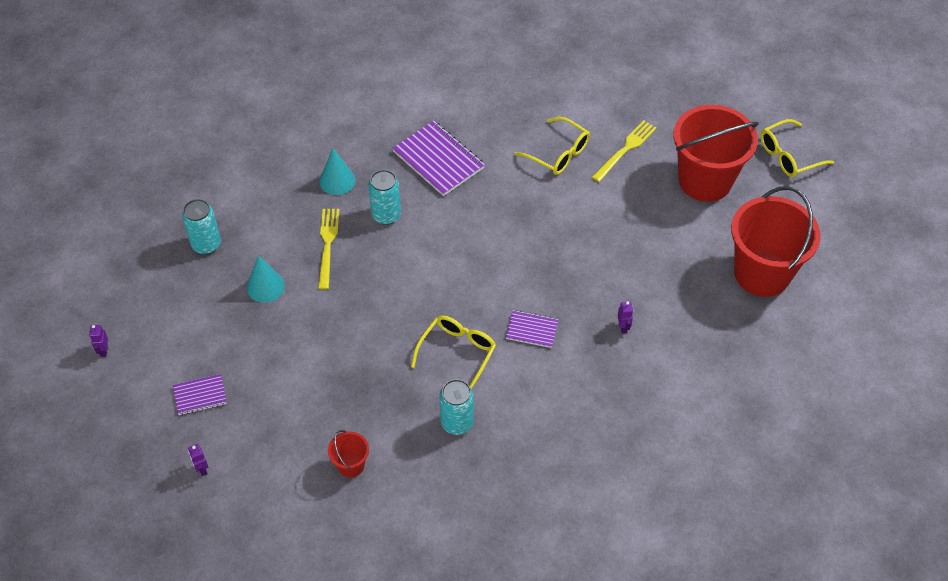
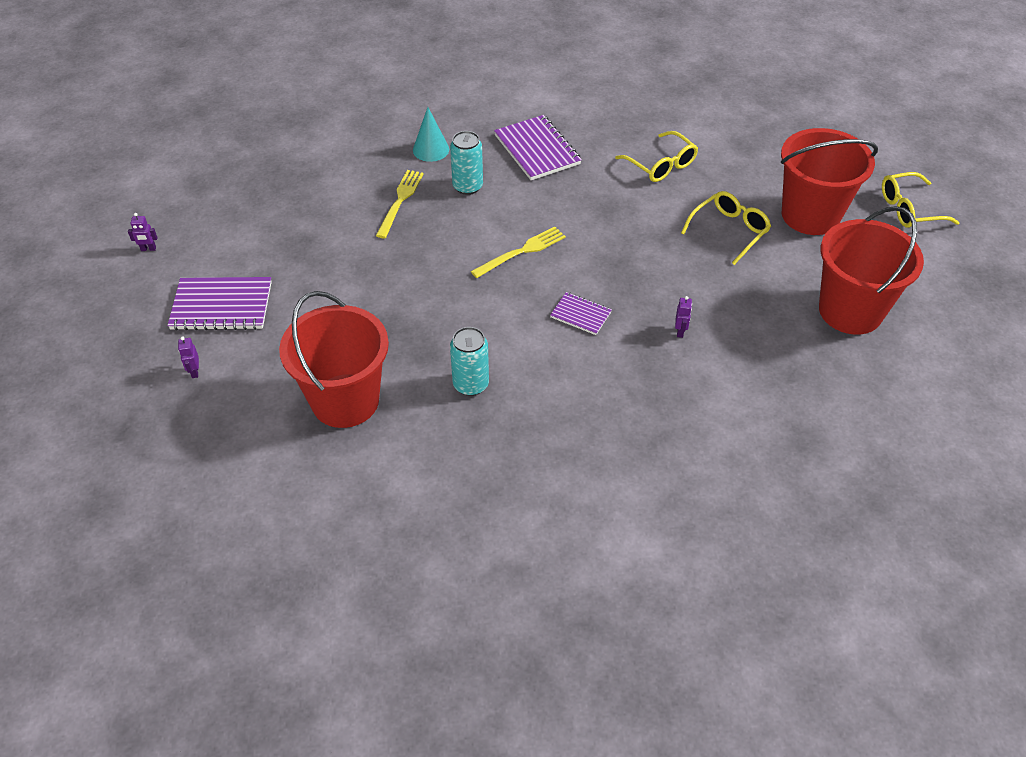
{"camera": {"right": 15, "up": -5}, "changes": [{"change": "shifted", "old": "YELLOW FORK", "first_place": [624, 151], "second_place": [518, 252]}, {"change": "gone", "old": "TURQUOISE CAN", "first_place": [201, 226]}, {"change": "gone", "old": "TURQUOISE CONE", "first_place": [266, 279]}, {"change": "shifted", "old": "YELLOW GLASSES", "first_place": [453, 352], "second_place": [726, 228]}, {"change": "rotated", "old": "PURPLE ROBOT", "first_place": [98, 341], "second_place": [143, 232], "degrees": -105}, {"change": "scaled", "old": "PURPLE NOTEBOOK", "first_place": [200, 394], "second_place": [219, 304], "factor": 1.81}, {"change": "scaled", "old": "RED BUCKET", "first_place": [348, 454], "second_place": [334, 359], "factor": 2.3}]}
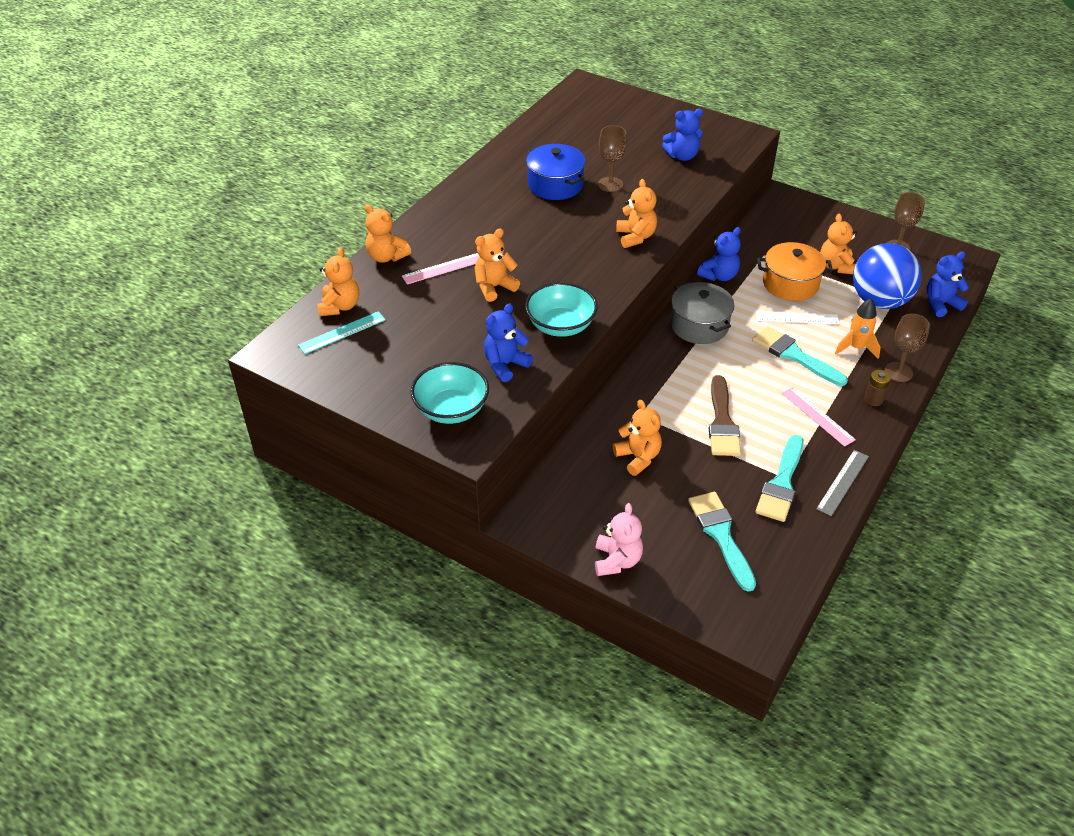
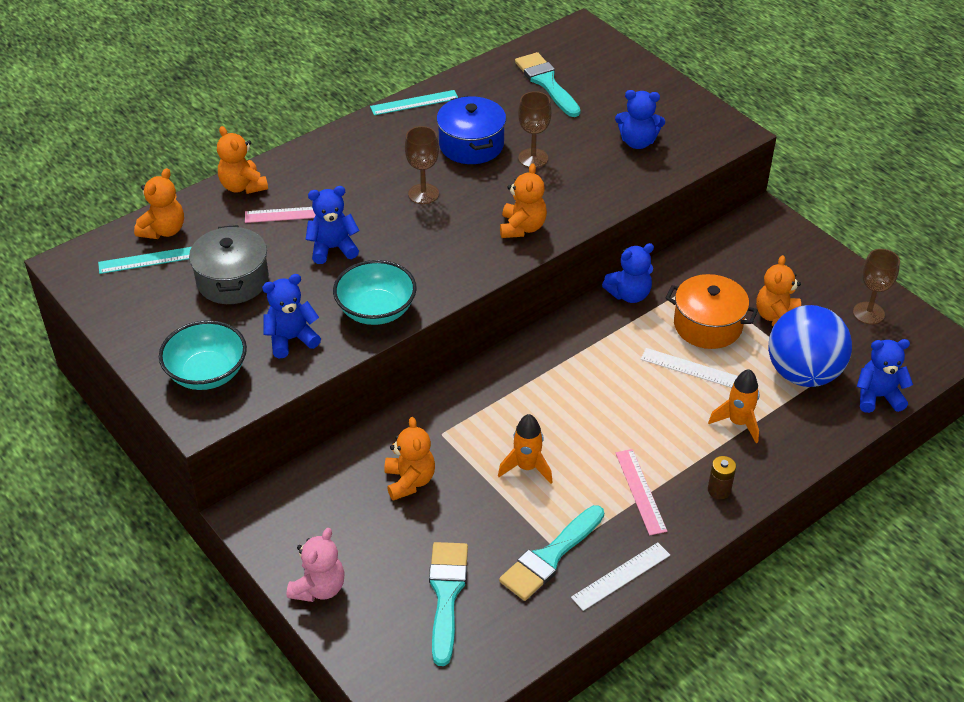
{"camera": {"right": 20, "up": 0}, "changes": [{"change": "repainted", "old": "ORANGE TEDDY BEAR", "new": "BLUE TEDDY BEAR", "first_place": [497, 265], "second_place": [332, 225]}, {"change": "shifted", "old": "GREY POT", "first_place": [702, 313], "second_place": [229, 264]}, {"change": "shifted", "old": "BROWN GOBLET", "first_place": [907, 348], "second_place": [422, 165]}, {"change": "shifted", "old": "TURQUOISE BRUSH", "first_place": [800, 356], "second_place": [548, 84]}, {"change": "swapped", "old": "BROWN BRUSH", "new": "ORANGE ROCKET", "first_place": [725, 415], "second_place": [525, 449]}, {"change": "repainted", "old": "GREY RULER", "new": "WHITE RULER", "first_place": [842, 483], "second_place": [620, 576]}, {"change": "new", "new": "TURQUOISE RULER", "second_place": [414, 102]}]}
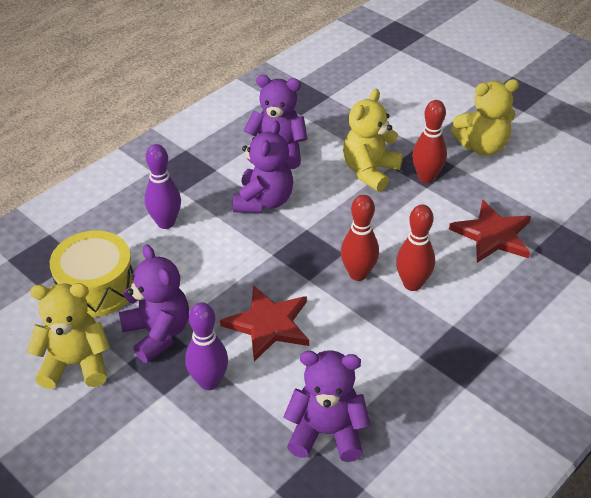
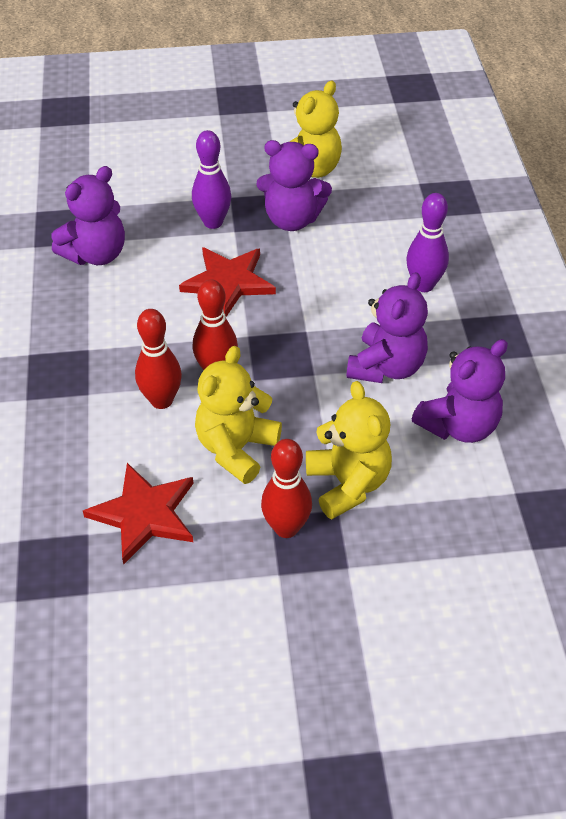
{"camera": {"right": 130, "up": 5}, "changes": [{"change": "shifted", "old": "YELLOW TEDDY BEAR", "first_place": [485, 117], "second_place": [238, 415]}, {"change": "rotated", "old": "PURPLE TEDDY BEAR", "first_place": [263, 166], "second_place": [387, 327], "degrees": -120}, {"change": "gone", "old": "YELLOW DRUM", "first_place": [92, 273]}]}
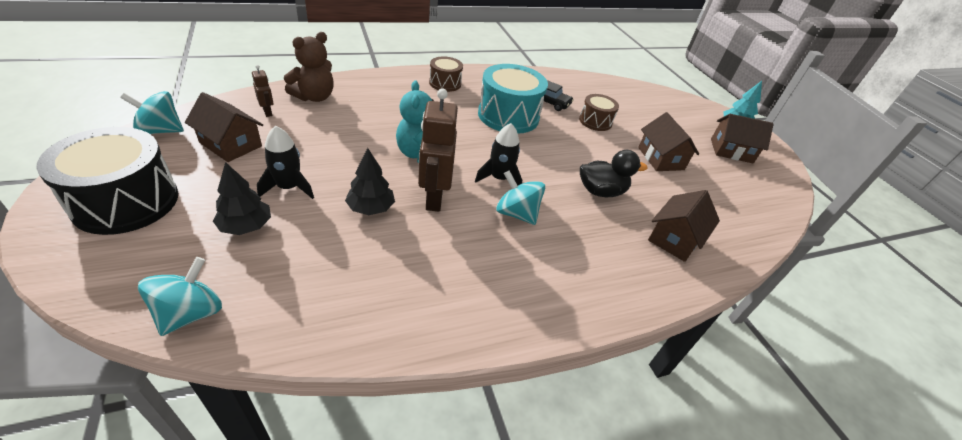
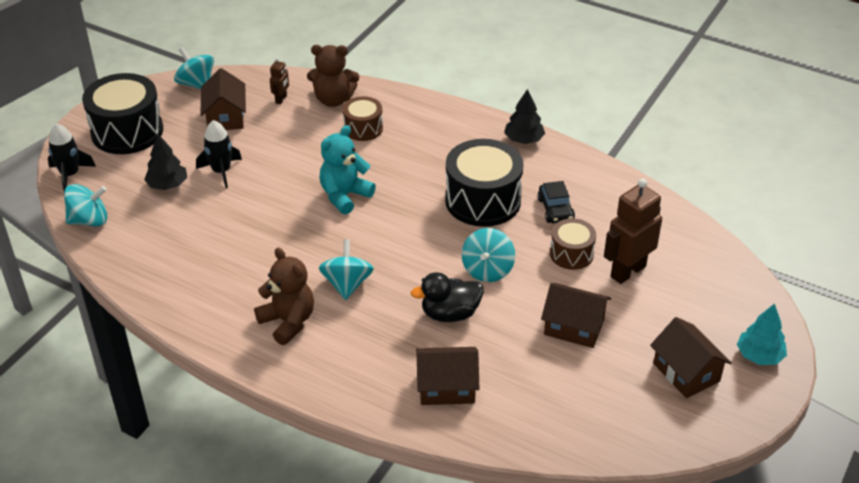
{"camera": {"right": 55, "up": 0}, "changes": [{"change": "shifted", "old": "BROWN DRUM", "first_place": [446, 74], "second_place": [363, 118]}, {"change": "repainted", "old": "TURQUOISE DRUM", "new": "BLACK DRUM", "first_place": [513, 99], "second_place": [484, 183]}, {"change": "shifted", "old": "BROWN ROBOT", "first_place": [438, 150], "second_place": [633, 231]}, {"change": "rotated", "old": "BROWN HOUSE", "first_place": [668, 141], "second_place": [576, 315], "degrees": 75}, {"change": "shifted", "old": "BLACK ROCKET", "first_place": [498, 154], "second_place": [72, 157]}, {"change": "shifted", "old": "BLACK TREE", "first_place": [370, 181], "second_place": [524, 116]}, {"change": "rotated", "old": "BLACK DUCK", "first_place": [614, 173], "second_place": [447, 297], "degrees": 120}, {"change": "new", "new": "TURQUOISE SPINNING TOP", "second_place": [488, 255]}, {"change": "new", "new": "BROWN TEDDY BEAR", "second_place": [284, 296]}]}
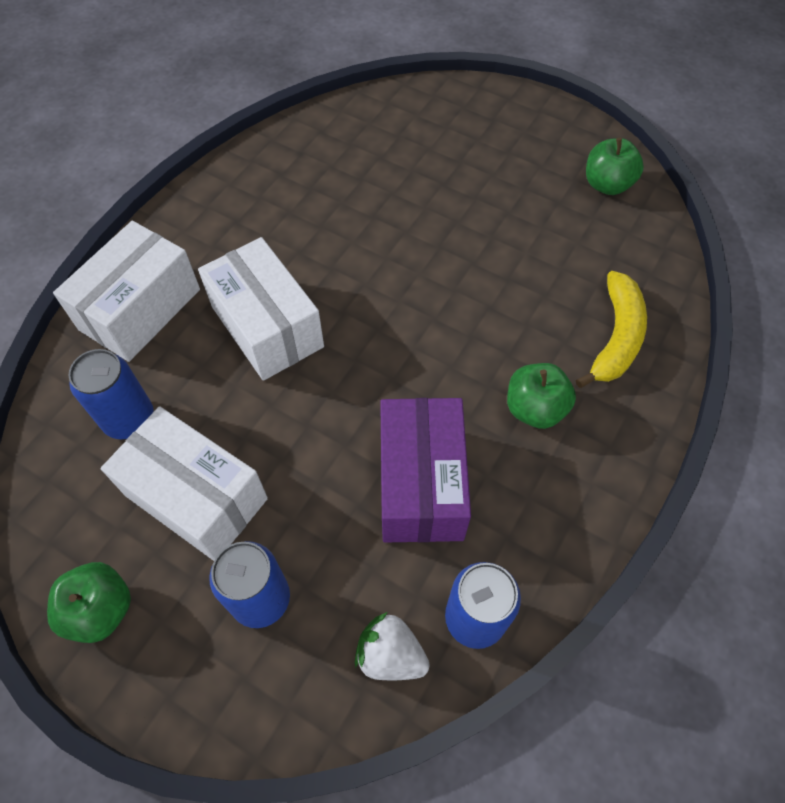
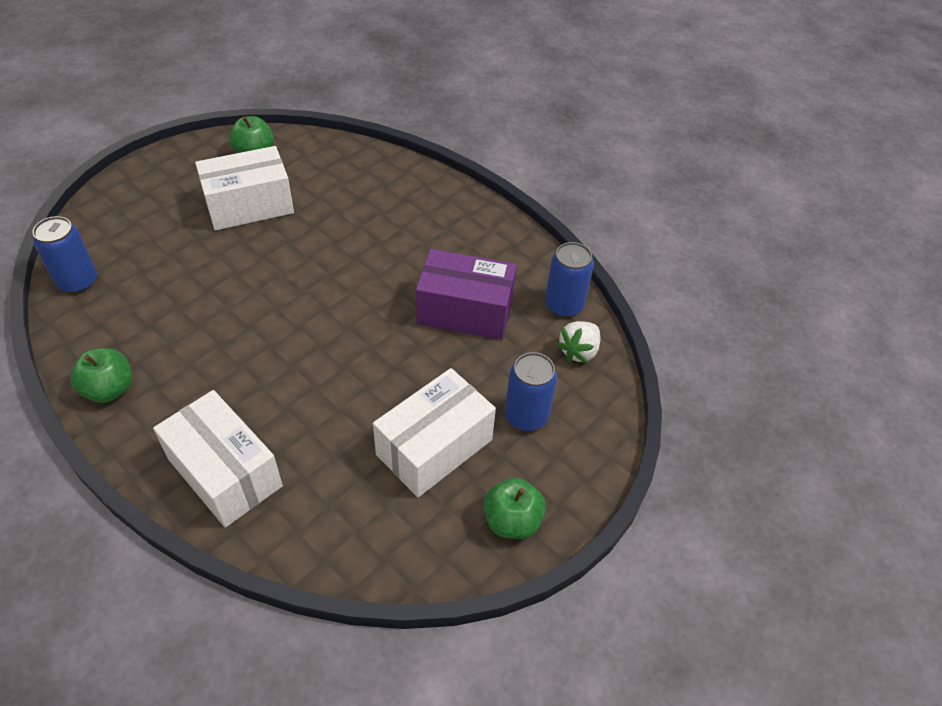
{"camera": {"right": -80, "up": -10}, "changes": [{"change": "shifted", "old": "WHITE BOX", "first_place": [261, 309], "second_place": [244, 188]}, {"change": "gone", "old": "YELLOW BANANA", "first_place": [611, 329]}, {"change": "shifted", "old": "BLUE CAN", "first_place": [111, 394], "second_place": [64, 254]}, {"change": "shifted", "old": "GREEN APPLE", "first_place": [541, 396], "second_place": [101, 375]}]}
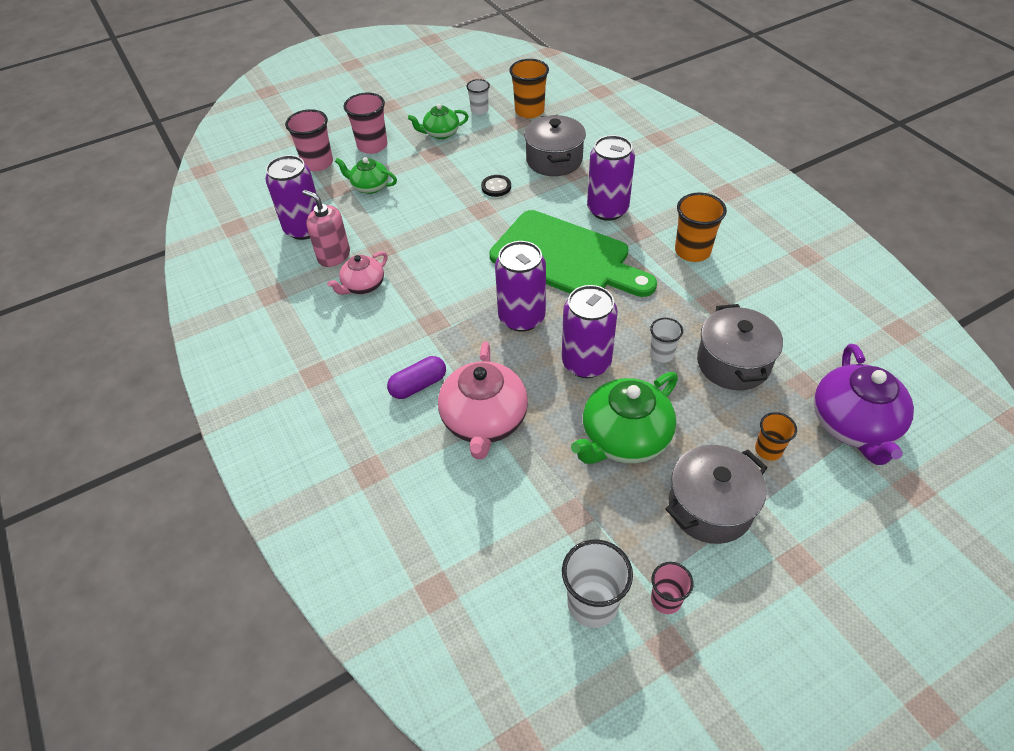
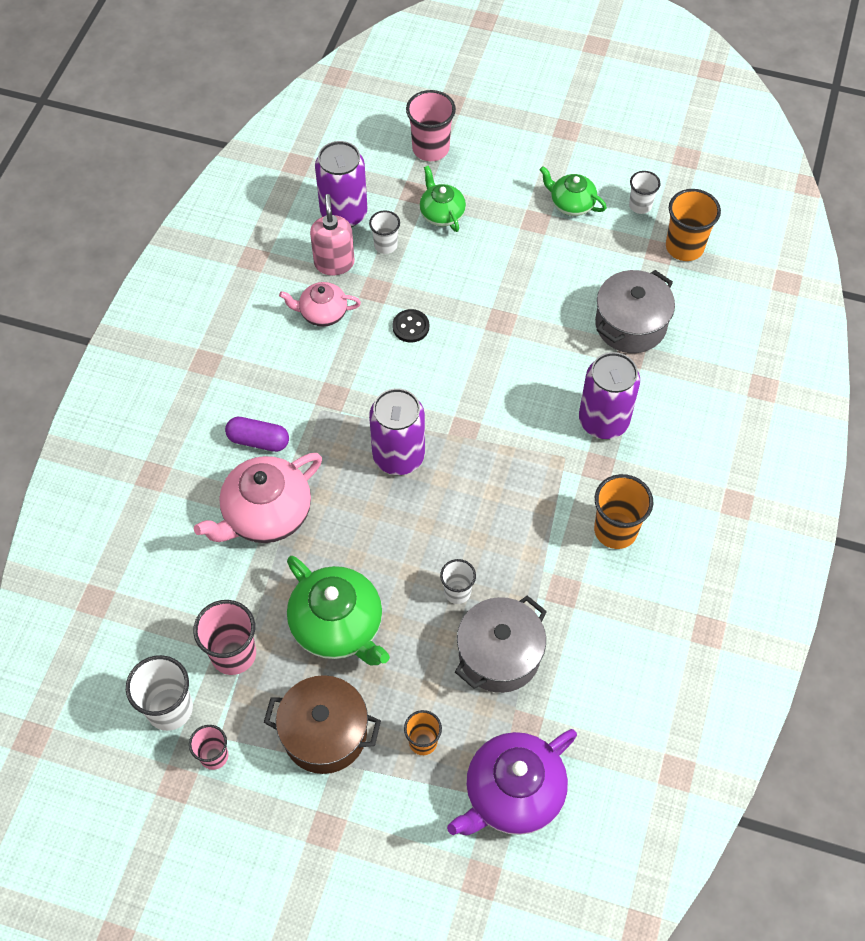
{"camera": {"right": 45, "up": 10}, "changes": [{"change": "shifted", "old": "PINK CUP", "first_place": [366, 123], "second_place": [224, 637]}, {"change": "shifted", "old": "BLACK BUTTON", "first_place": [496, 186], "second_place": [410, 326]}, {"change": "gone", "old": "GREEN CUTTING BOARD", "first_place": [573, 253]}, {"change": "gone", "old": "PURPLE CAN", "first_place": [590, 331]}, {"change": "rotated", "old": "GREEN TEAPOT", "first_place": [624, 418], "second_place": [338, 610], "degrees": -135}, {"change": "repainted", "old": "GREY POT", "new": "BROWN POT", "first_place": [717, 494], "second_place": [322, 724]}, {"change": "new", "new": "WHITE CUP", "second_place": [384, 232]}]}
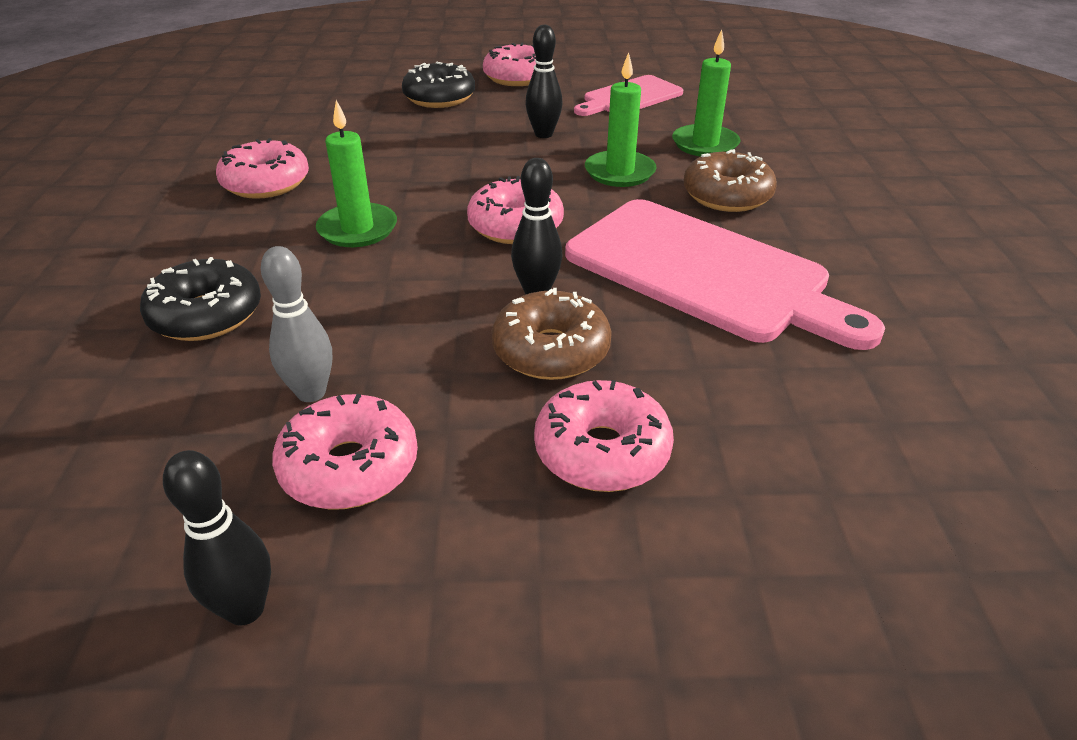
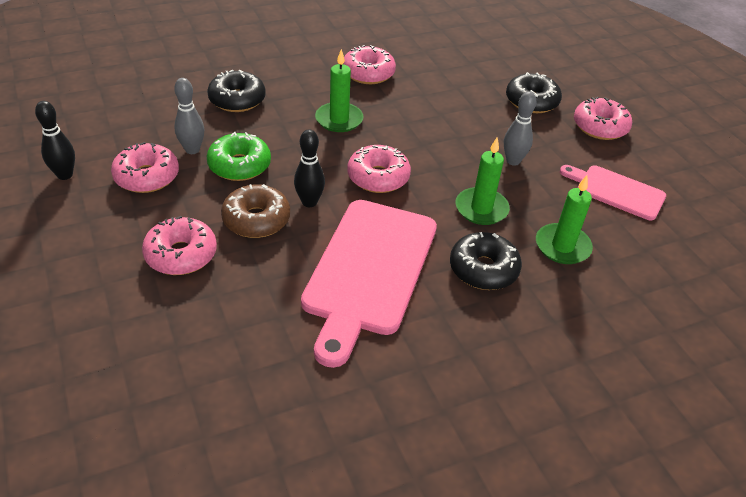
{"camera": {"right": 65, "up": 5}, "changes": [{"change": "repainted", "old": "BLACK BOWLING PIN", "new": "GREY BOWLING PIN", "first_place": [544, 81], "second_place": [520, 128]}, {"change": "repainted", "old": "BROWN DONUT", "new": "BLACK DONUT", "first_place": [730, 180], "second_place": [486, 261]}, {"change": "new", "new": "GREEN DONUT", "second_place": [239, 156]}]}
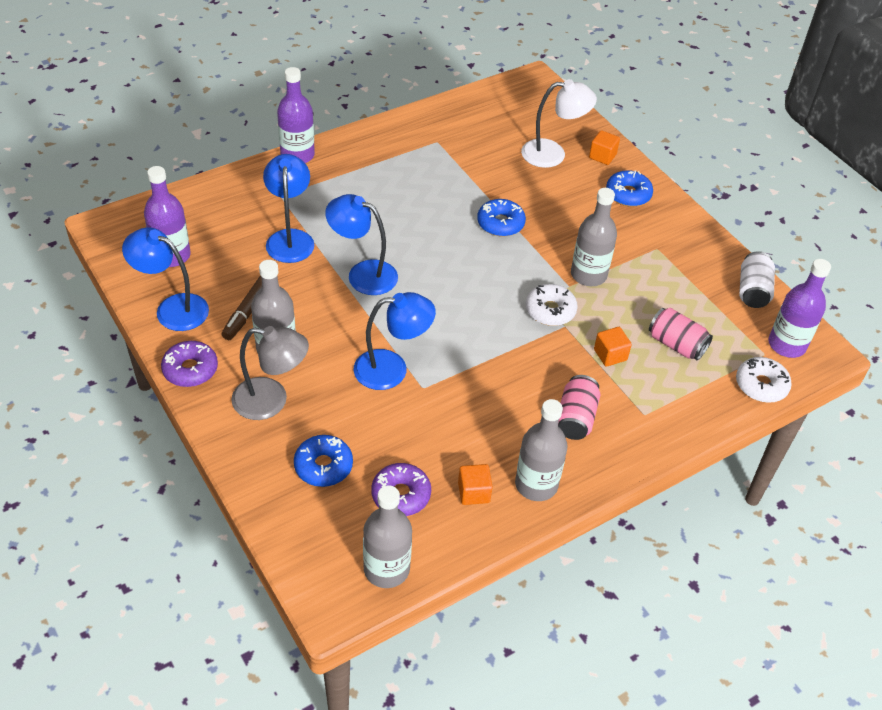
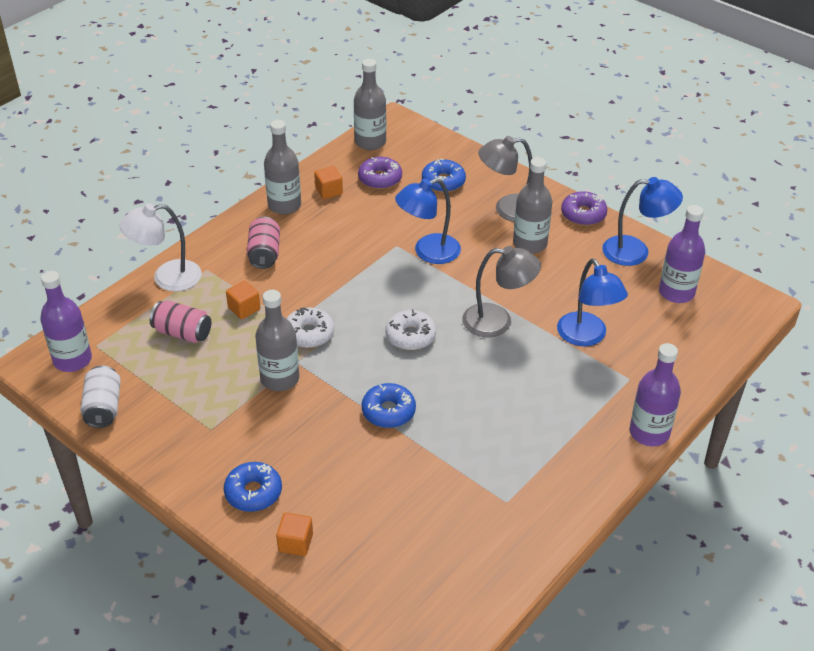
{"camera": {"right": 165, "up": -5}, "changes": [{"change": "shifted", "old": "WHITE LAMP", "first_place": [559, 123], "second_place": [160, 247]}, {"change": "repainted", "old": "BLUE LAMP", "new": "GREY LAMP", "first_place": [361, 244], "second_place": [501, 291]}, {"change": "gone", "old": "BROWN MARKER", "first_place": [242, 308]}, {"change": "shifted", "old": "WHITE DONUT", "first_place": [764, 380], "second_place": [410, 329]}]}
